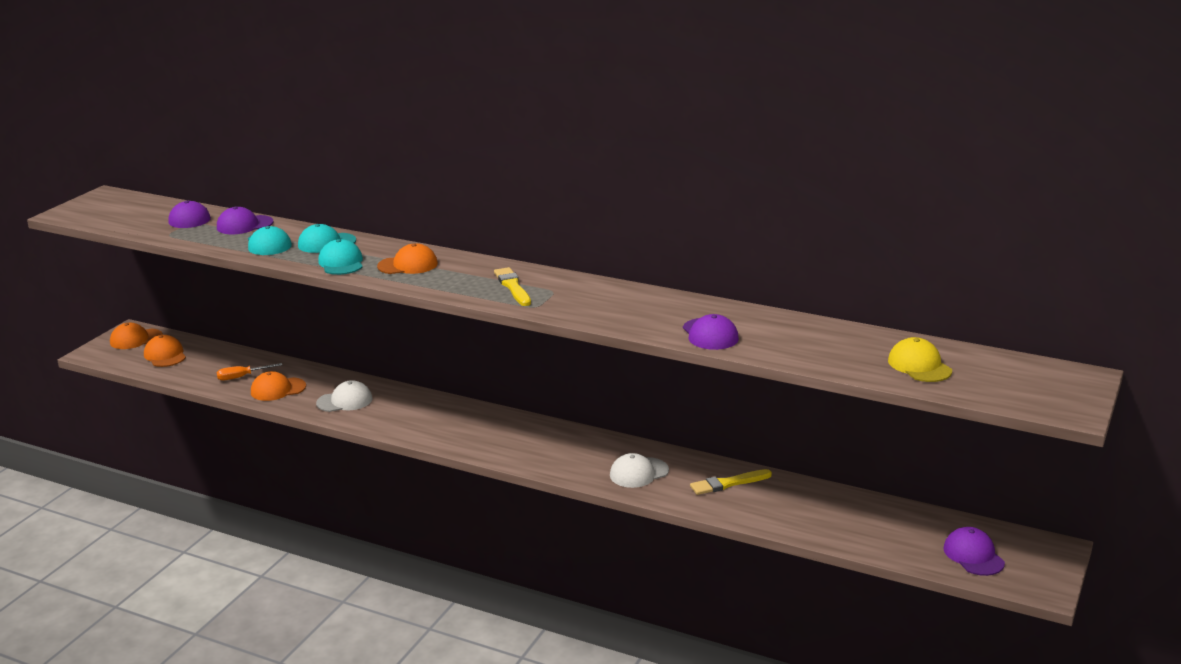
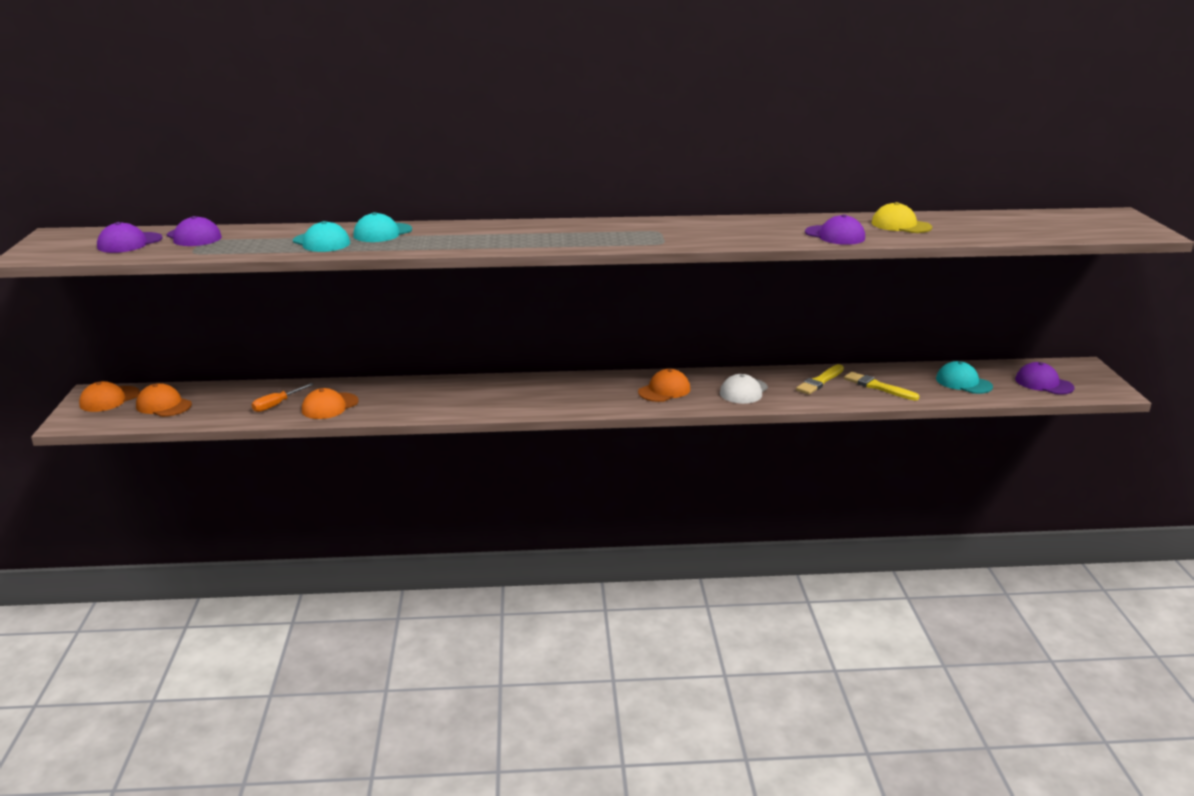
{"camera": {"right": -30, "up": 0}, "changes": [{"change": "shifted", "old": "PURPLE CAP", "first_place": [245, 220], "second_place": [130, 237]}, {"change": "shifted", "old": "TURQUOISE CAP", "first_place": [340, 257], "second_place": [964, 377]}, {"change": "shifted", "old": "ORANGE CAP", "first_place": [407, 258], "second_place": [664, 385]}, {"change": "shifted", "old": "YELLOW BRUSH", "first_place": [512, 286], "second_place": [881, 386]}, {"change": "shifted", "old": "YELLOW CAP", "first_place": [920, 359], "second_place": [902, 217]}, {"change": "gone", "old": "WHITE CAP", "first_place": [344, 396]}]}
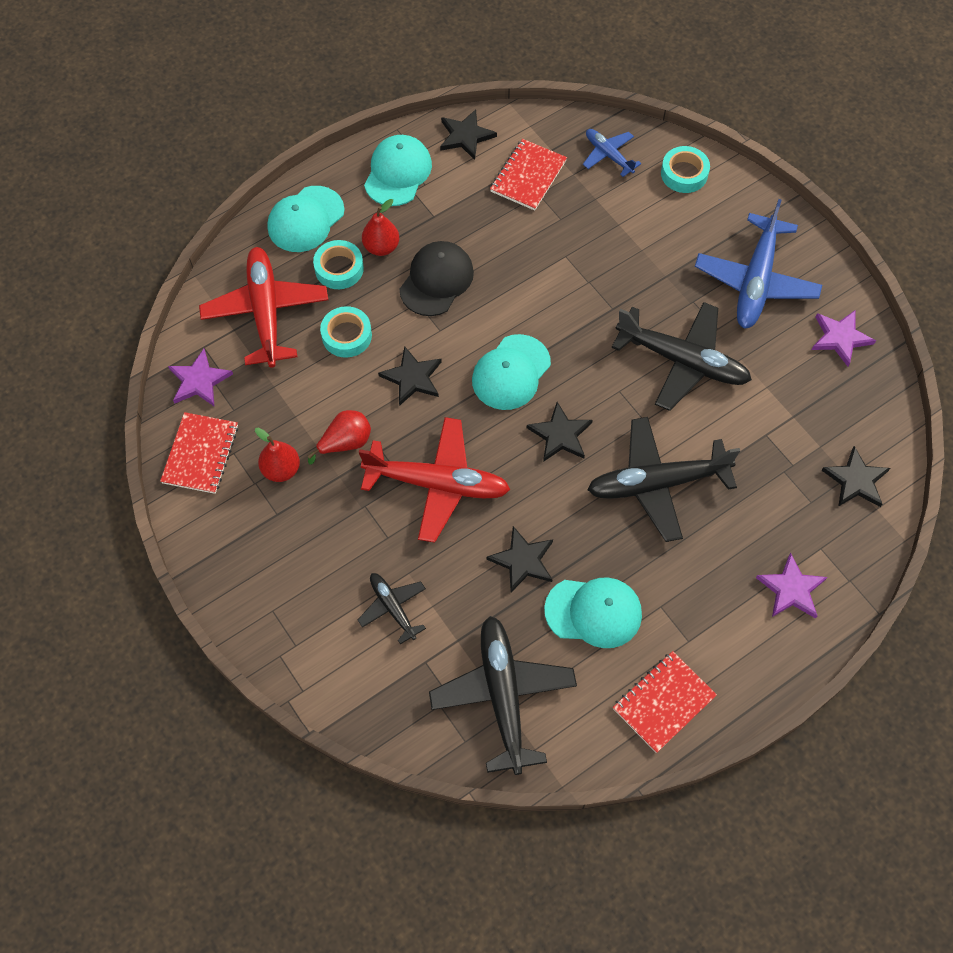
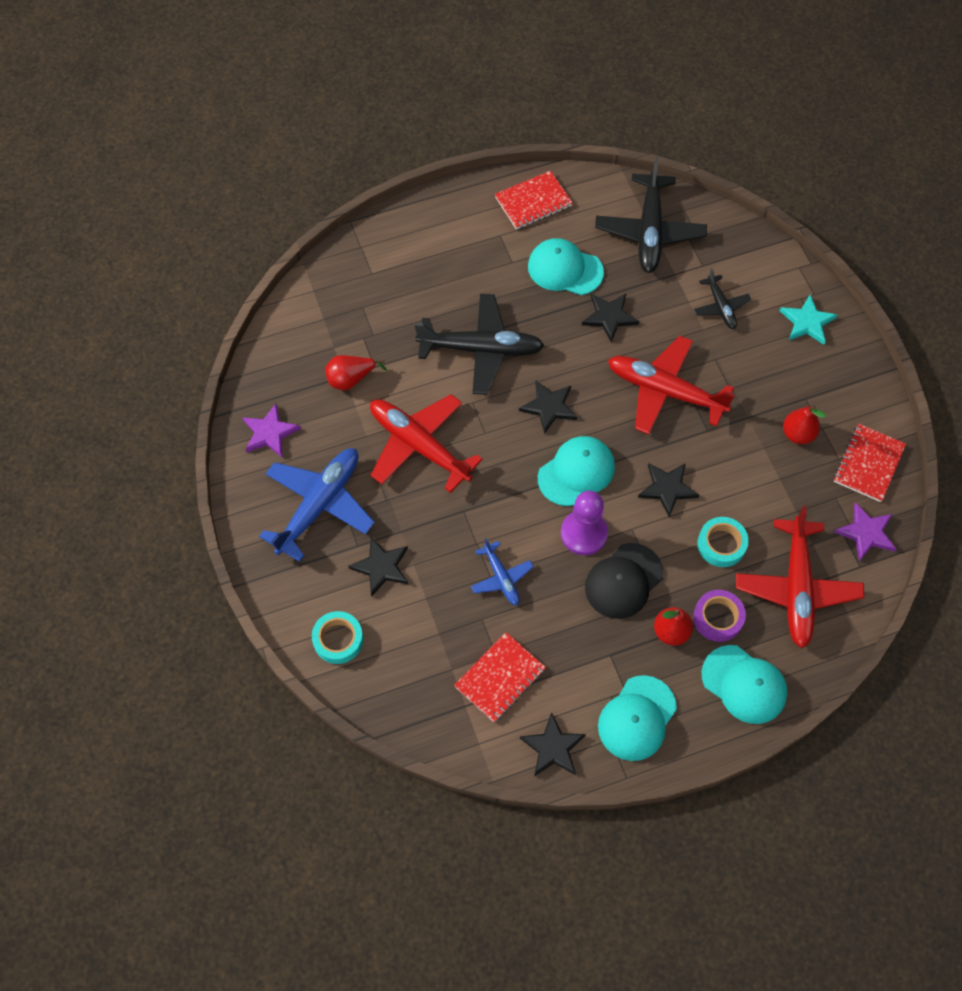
{"camera": {"right": -165, "up": 0}, "changes": [{"change": "shifted", "old": "BLUE PLANE", "first_place": [612, 153], "second_place": [502, 572]}, {"change": "rotated", "old": "TURQUOISE CAP", "first_place": [306, 219], "second_place": [744, 684], "degrees": 75}, {"change": "repainted", "old": "TURQUOISE TAPE", "new": "PURPLE TAPE", "first_place": [338, 264], "second_place": [719, 616]}, {"change": "repainted", "old": "BLACK PLANE", "new": "RED PLANE", "first_place": [682, 356], "second_place": [426, 443]}, {"change": "shifted", "old": "RED PEAR", "first_place": [339, 437], "second_place": [356, 372]}, {"change": "shifted", "old": "BLACK STAR", "first_place": [855, 476], "second_place": [378, 567]}, {"change": "gone", "old": "PURPLE STAR", "first_place": [791, 585]}, {"change": "new", "new": "TURQUOISE STAR", "second_place": [809, 320]}, {"change": "new", "new": "PURPLE PAWN", "second_place": [584, 523]}]}
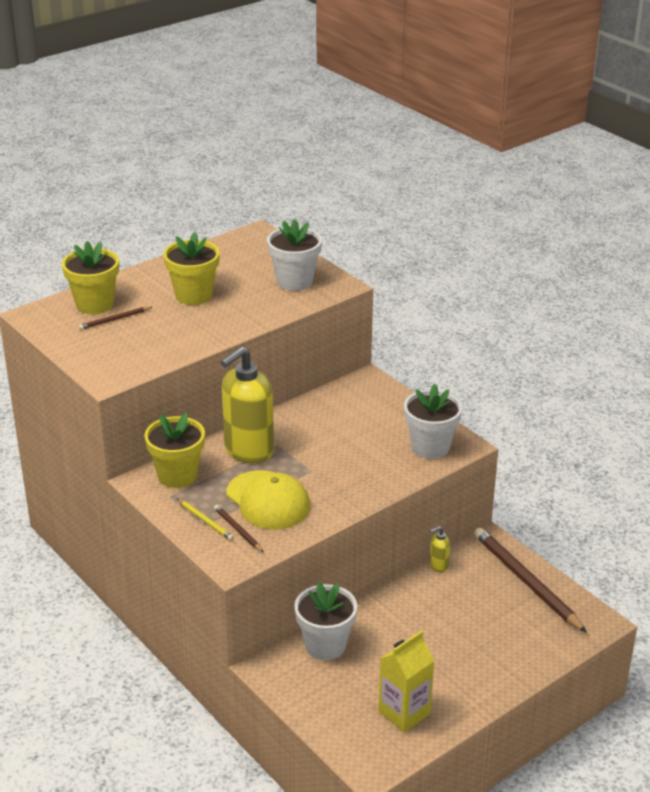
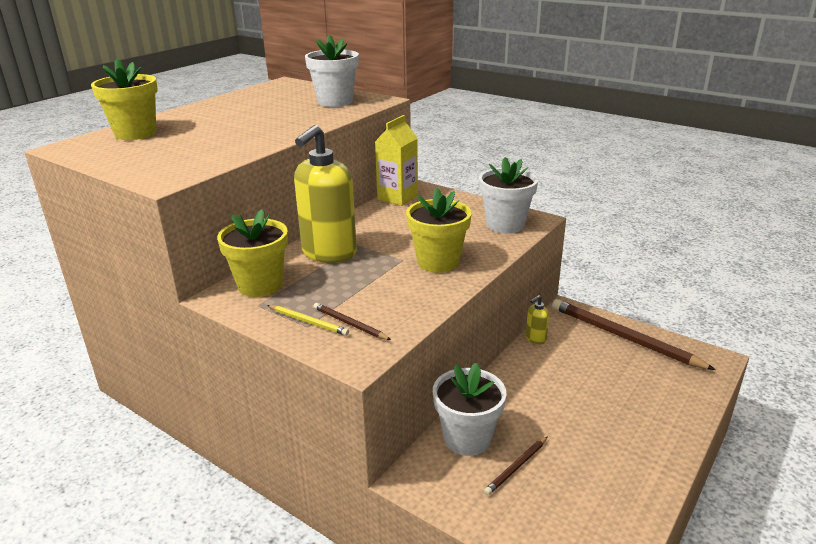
{"camera": {"right": -15, "up": -5}, "changes": [{"change": "shifted", "old": "YELLOW FLOWER POT", "first_place": [191, 268], "second_place": [439, 230]}, {"change": "shifted", "old": "BROWN PENCIL", "first_place": [115, 318], "second_place": [516, 465]}, {"change": "gone", "old": "YELLOW CAP", "first_place": [268, 499]}, {"change": "shifted", "old": "YELLOW CARTON", "first_place": [407, 681], "second_place": [396, 160]}]}
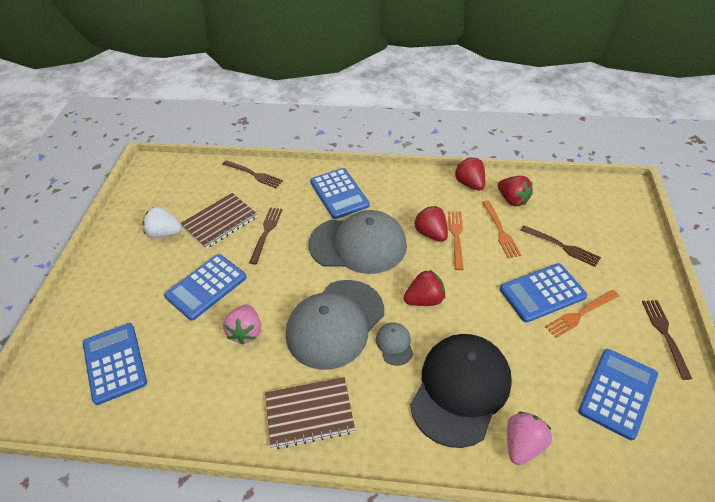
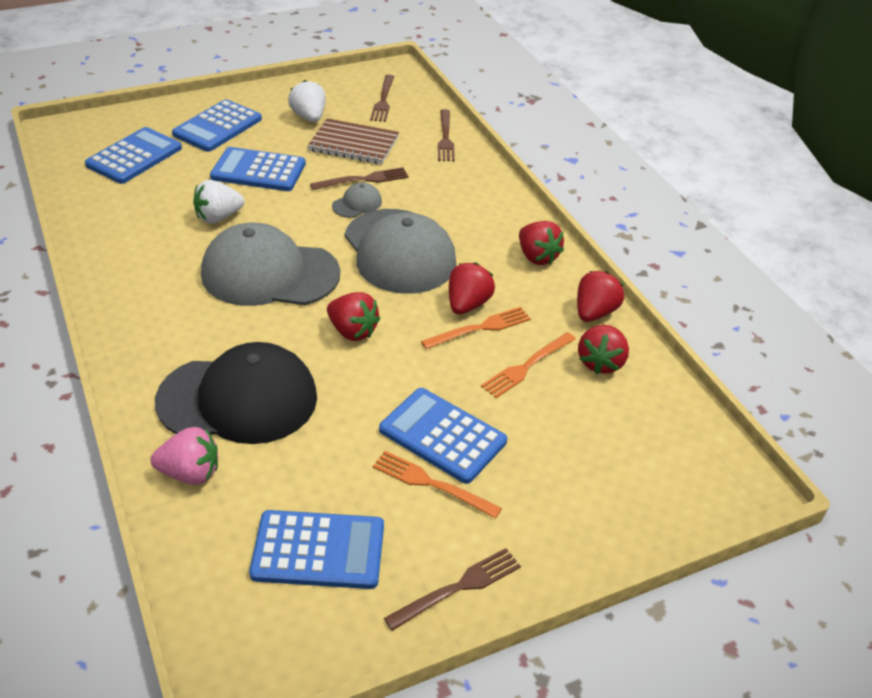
{"camera": {"right": 55, "up": -5}, "changes": [{"change": "shifted", "old": "BLUE CALCULATOR", "first_place": [340, 193], "second_place": [217, 125]}, {"change": "shifted", "old": "BROWN FORK", "first_place": [561, 246], "second_place": [382, 98]}, {"change": "repainted", "old": "PINK STRAWBERRY", "new": "WHITE STRAWBERRY", "first_place": [242, 324], "second_place": [218, 202]}, {"change": "shifted", "old": "GREY CAP", "first_place": [394, 344], "second_place": [357, 200]}, {"change": "gone", "old": "BROWN NOTEBOOK", "first_place": [310, 413]}, {"change": "new", "new": "RED STRAWBERRY", "second_place": [541, 243]}]}
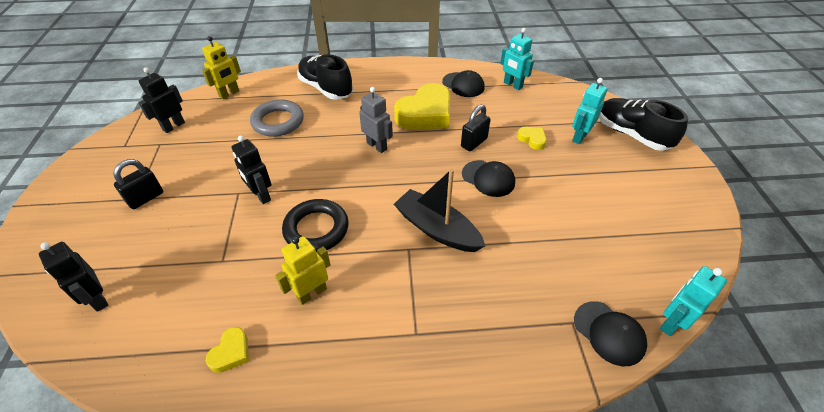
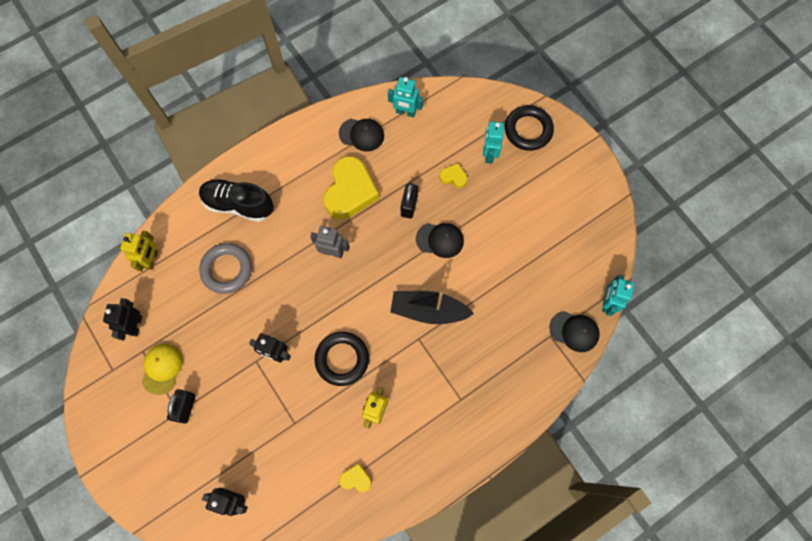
{"camera": {"right": -30, "up": 25}, "changes": [{"change": "swapped", "old": "BLACK SHOE", "new": "BLACK RING", "first_place": [643, 124], "second_place": [529, 128]}, {"change": "rotated", "old": "YELLOW HEART", "first_place": [227, 350], "second_place": [355, 477], "degrees": -75}, {"change": "new", "new": "YELLOW CAP", "second_place": [162, 369]}]}
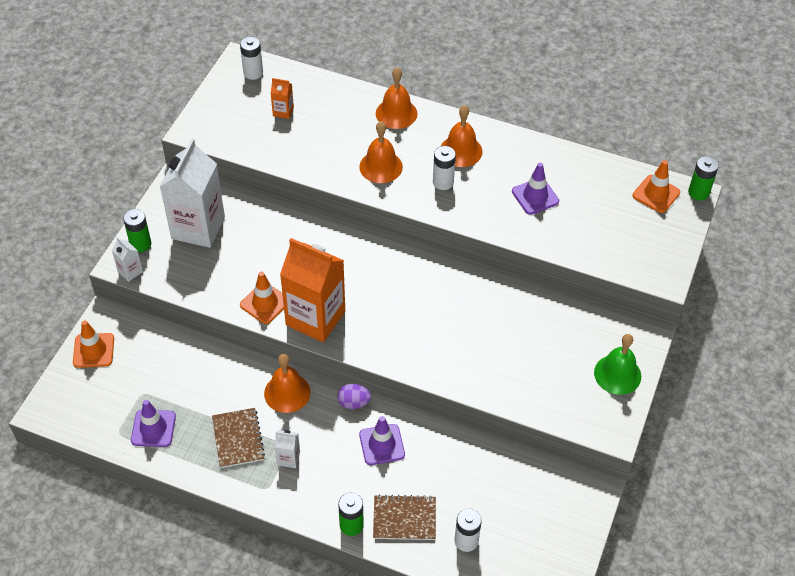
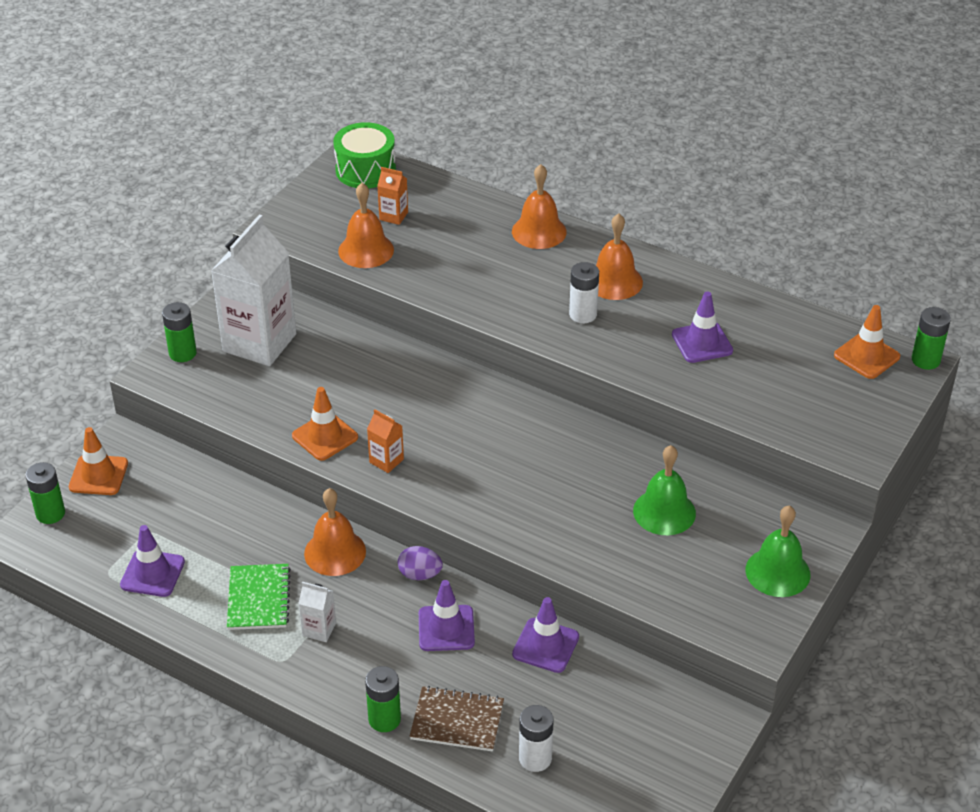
{"camera": {"right": 10, "up": -10}, "changes": [{"change": "swapped", "old": "WHITE BATTERY", "new": "GREEN DRUM", "first_place": [251, 58], "second_place": [364, 155]}, {"change": "shifted", "old": "ORANGE BELL", "first_place": [381, 152], "second_place": [366, 225]}, {"change": "gone", "old": "WHITE CARTON", "first_place": [127, 259]}, {"change": "scaled", "old": "ORANGE CARTON", "first_place": [312, 290], "second_place": [385, 441], "factor": 0.42}, {"change": "repainted", "old": "BROWN NOTEBOOK", "new": "GREEN NOTEBOOK", "first_place": [238, 438], "second_place": [259, 597]}, {"change": "new", "new": "GREEN BELL", "second_place": [664, 490]}, {"change": "new", "new": "GREEN BATTERY", "second_place": [45, 493]}, {"change": "new", "new": "PURPLE TRAFFIC CONE", "second_place": [545, 635]}]}
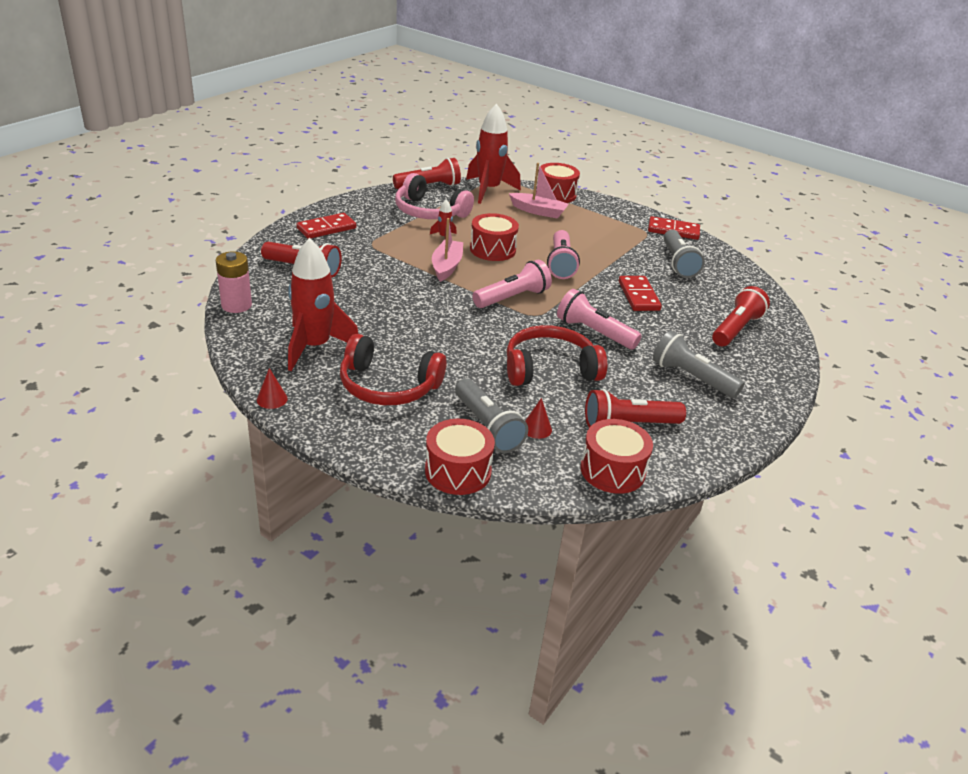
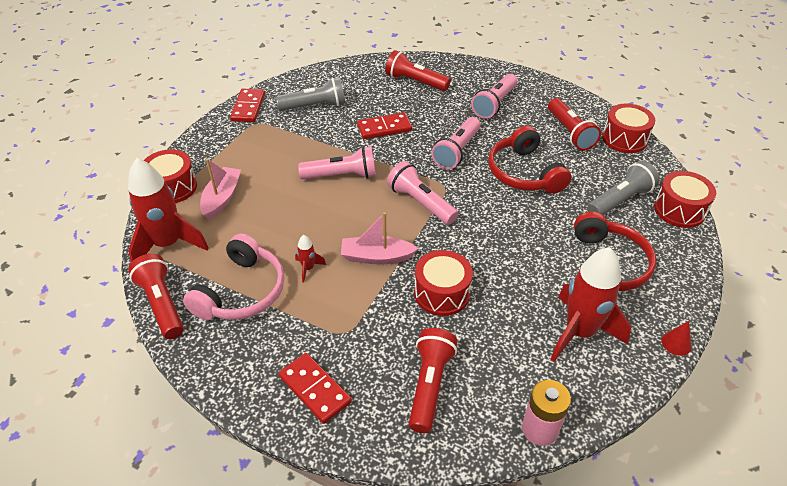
{"camera": {"right": -95, "up": 10}, "changes": [{"change": "shifted", "old": "RED DRUM", "first_place": [494, 237], "second_place": [443, 283]}, {"change": "repainted", "old": "GREY FLASHLIGHT", "new": "PINK FLASHLIGHT", "first_place": [698, 364], "second_place": [494, 96]}, {"change": "gone", "old": "RED CONE", "first_place": [538, 418]}]}
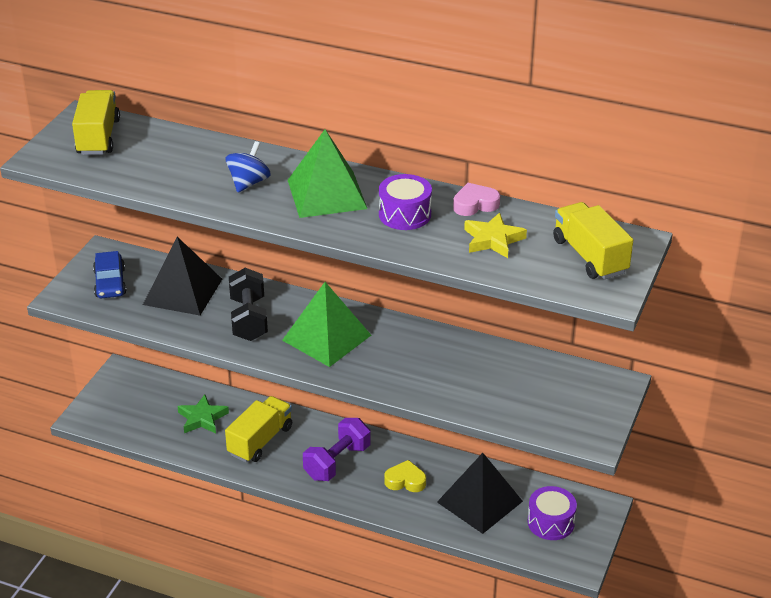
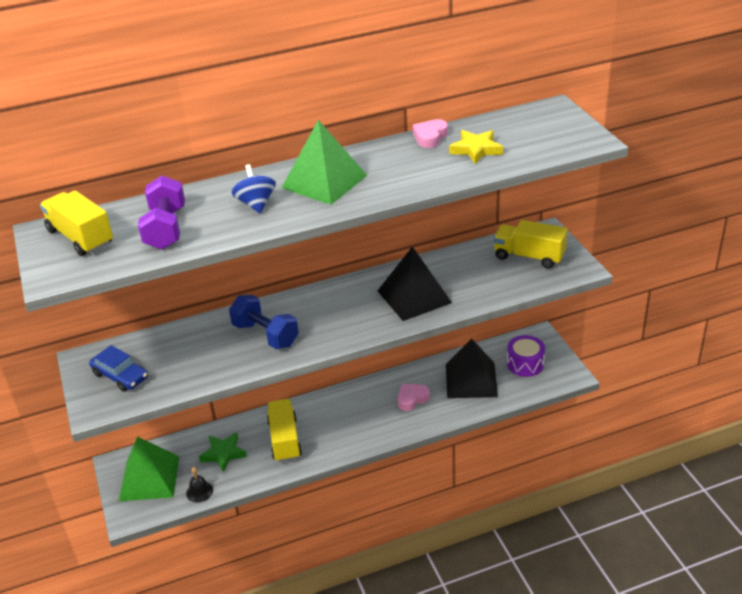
{"camera": {"right": -40, "up": 0}, "changes": [{"change": "gone", "old": "PURPLE DRUM", "first_place": [405, 202]}, {"change": "shifted", "old": "YELLOW TRUCK", "first_place": [593, 241], "second_place": [531, 244]}, {"change": "shifted", "old": "BLACK PYRAMID", "first_place": [182, 276], "second_place": [415, 283]}, {"change": "repainted", "old": "BLACK DUMBBELL", "new": "BLUE DUMBBELL", "first_place": [248, 304], "second_place": [264, 322]}, {"change": "shifted", "old": "GREEN PYRAMID", "first_place": [326, 324], "second_place": [149, 469]}, {"change": "shifted", "old": "PURPLE DUMBBELL", "first_place": [336, 449], "second_place": [161, 213]}, {"change": "repainted", "old": "YELLOW HEART", "new": "PINK HEART", "first_place": [405, 476], "second_place": [413, 397]}, {"change": "new", "new": "BLACK BELL", "second_place": [199, 485]}]}
